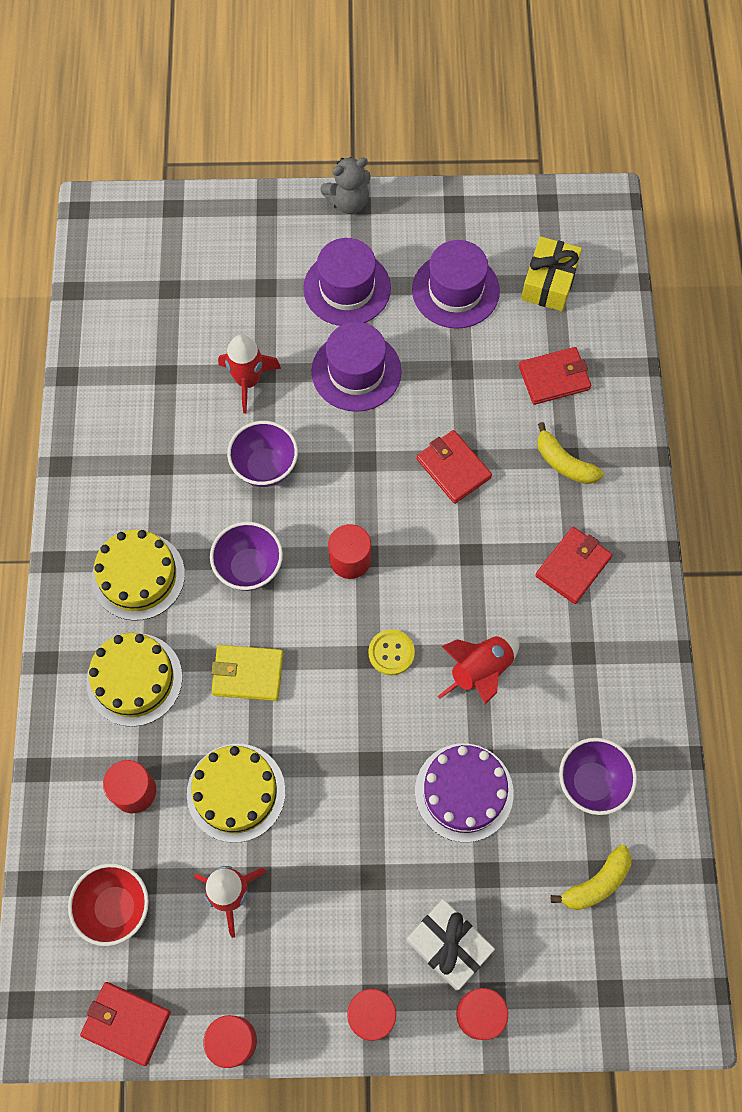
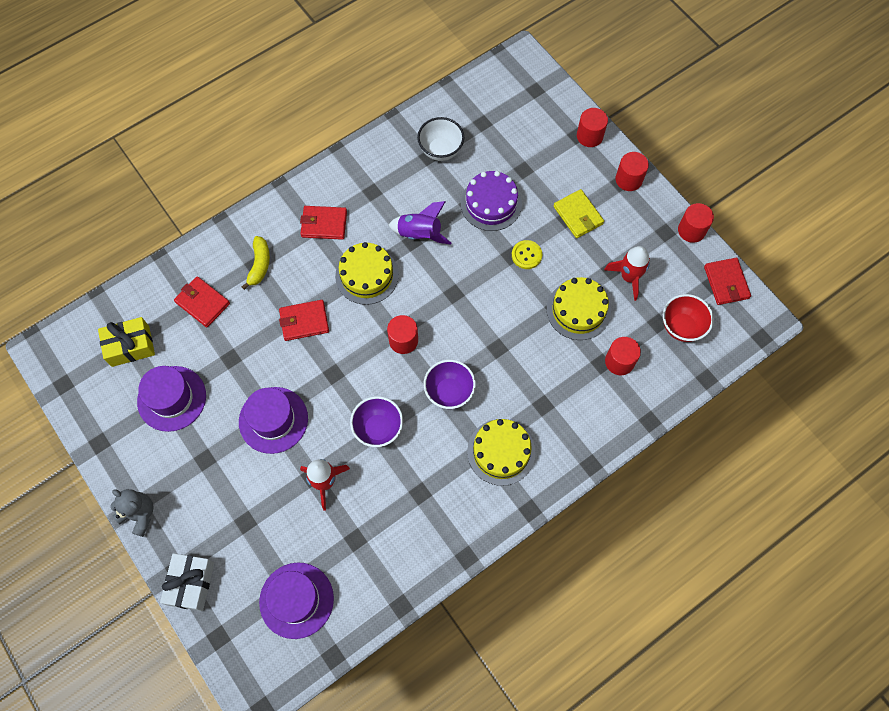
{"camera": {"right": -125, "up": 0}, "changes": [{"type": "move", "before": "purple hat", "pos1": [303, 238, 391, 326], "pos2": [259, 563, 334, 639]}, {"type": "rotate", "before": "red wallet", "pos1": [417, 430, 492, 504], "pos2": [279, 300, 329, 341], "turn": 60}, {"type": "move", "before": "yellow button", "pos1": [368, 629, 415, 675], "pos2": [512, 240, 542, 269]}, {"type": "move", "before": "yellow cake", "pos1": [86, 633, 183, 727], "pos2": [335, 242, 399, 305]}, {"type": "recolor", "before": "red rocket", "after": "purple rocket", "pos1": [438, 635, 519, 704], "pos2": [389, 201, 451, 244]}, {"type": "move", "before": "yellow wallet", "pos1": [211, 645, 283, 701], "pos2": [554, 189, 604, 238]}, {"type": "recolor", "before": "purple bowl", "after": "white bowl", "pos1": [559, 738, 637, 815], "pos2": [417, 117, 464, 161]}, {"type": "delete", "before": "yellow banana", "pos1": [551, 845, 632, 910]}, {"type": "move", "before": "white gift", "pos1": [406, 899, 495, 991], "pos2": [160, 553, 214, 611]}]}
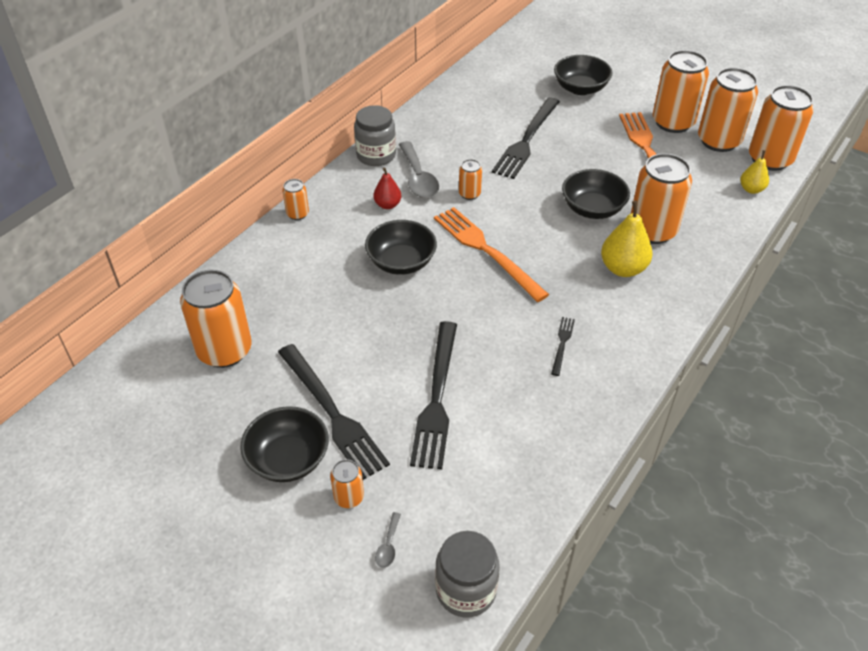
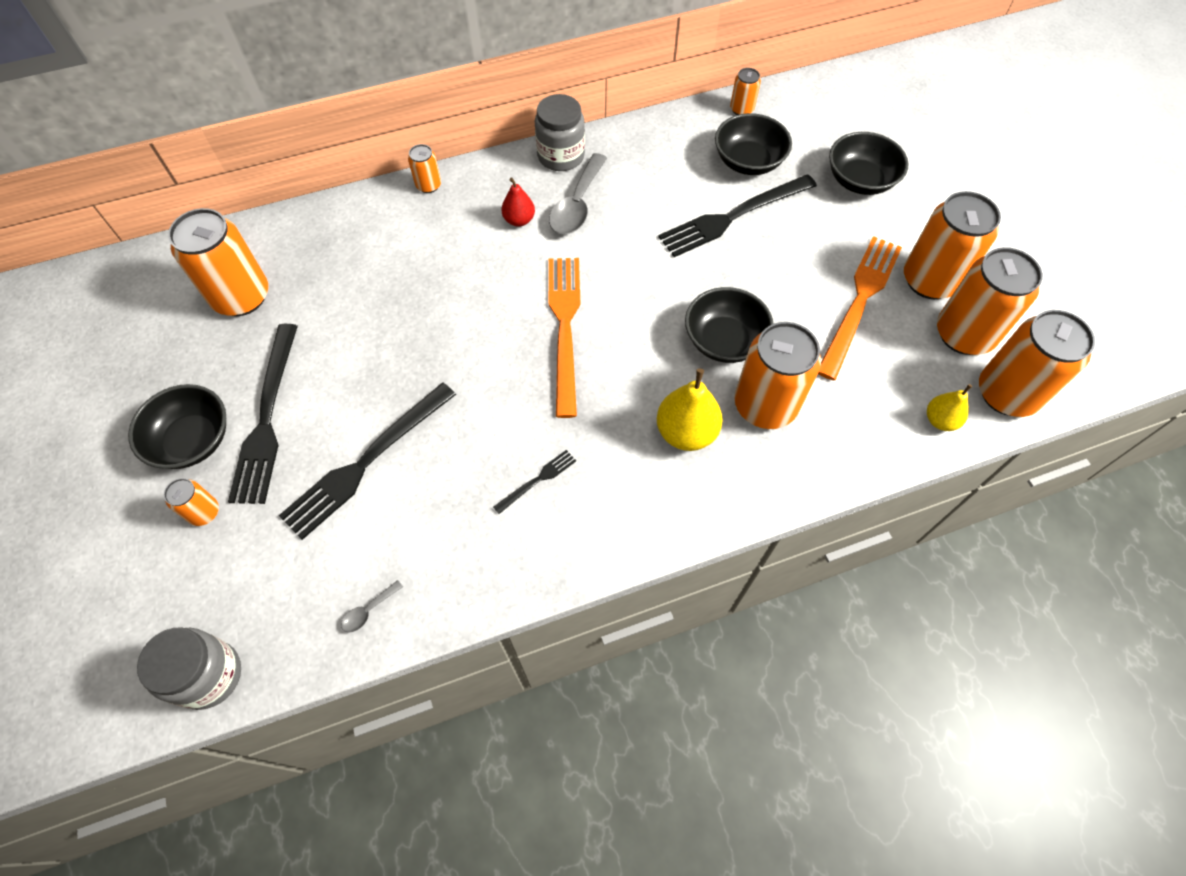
{"camera": {"right": 35, "up": 15}, "changes": [{"type": "move", "before": "orange can", "pos1": [459, 159, 482, 200], "pos2": [730, 68, 761, 115]}, {"type": "move", "before": "black bowl", "pos1": [365, 220, 437, 275], "pos2": [715, 113, 792, 175]}, {"type": "move", "before": "grey spoon", "pos1": [375, 512, 401, 568], "pos2": [341, 580, 403, 633]}]}
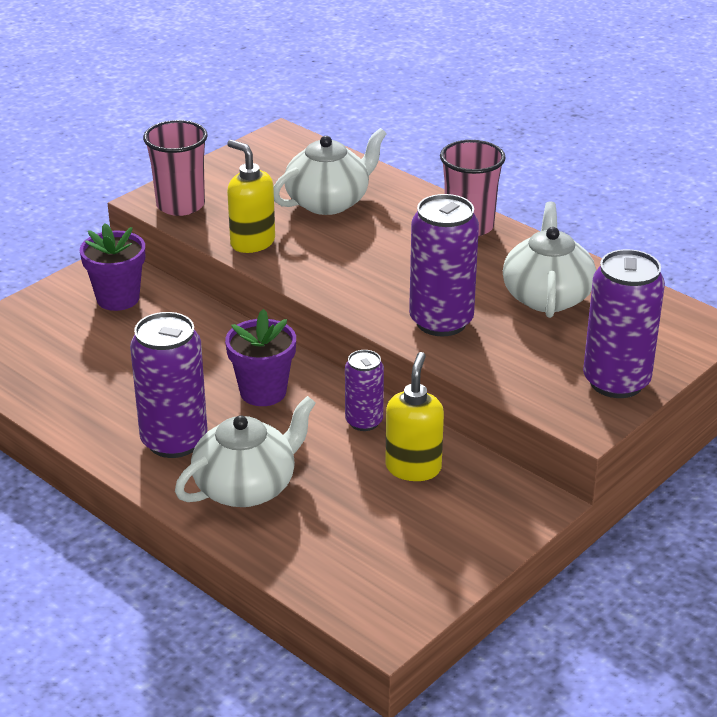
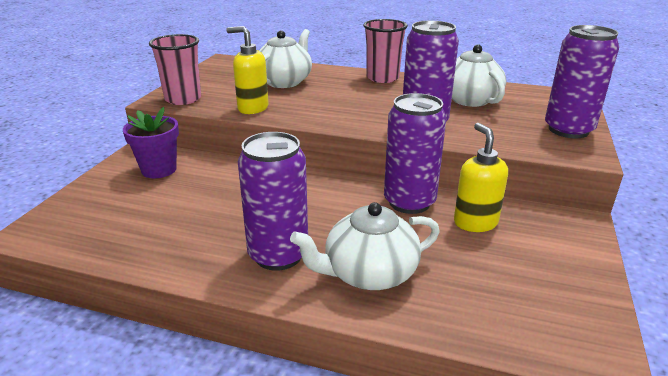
{"camera": {"right": -25, "up": -5}, "changes": [{"type": "delete", "before": "purple flower pot", "pos1": [225, 309, 296, 406]}, {"type": "resize", "before": "purple can", "pos1": [345, 350, 384, 431], "pos2": [384, 93, 446, 214], "scale": 1.74}, {"type": "rotate", "before": "white teapot", "pos1": [175, 396, 316, 507], "pos2": [290, 202, 440, 290], "turn": -135}]}
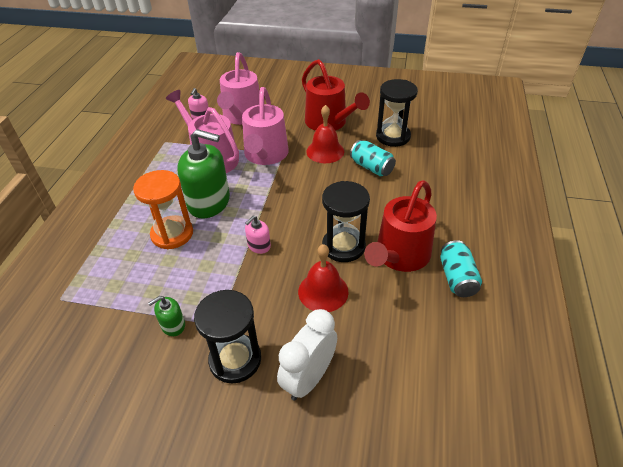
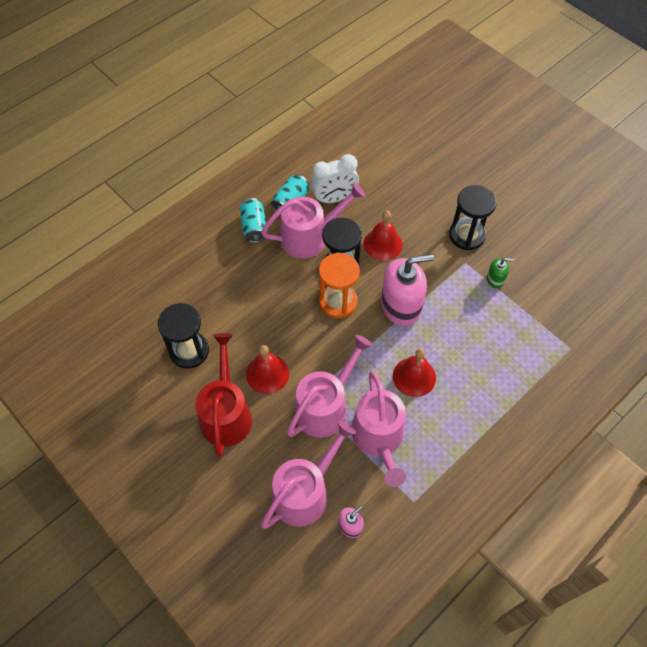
{"camera": {"right": -145, "up": 15}, "changes": [{"type": "replace", "before": "green soap dispenser", "after": "red bell", "pos1": [177, 129, 230, 219], "pos2": [393, 348, 436, 397]}, {"type": "move", "before": "turquoise can", "pos1": [350, 140, 396, 176], "pos2": [240, 198, 267, 243]}, {"type": "move", "before": "orange hourglass", "pos1": [133, 170, 193, 249], "pos2": [319, 253, 360, 318]}, {"type": "recolor", "before": "red watering can", "after": "pink watering can", "pos1": [364, 180, 437, 272], "pos2": [261, 183, 365, 259]}, {"type": "resize", "before": "pink soap dispenser", "pos1": [245, 216, 271, 254], "pos2": [381, 254, 434, 326], "scale": 2.18}, {"type": "move", "before": "white clock", "pos1": [277, 309, 337, 401], "pos2": [311, 154, 359, 204]}]}
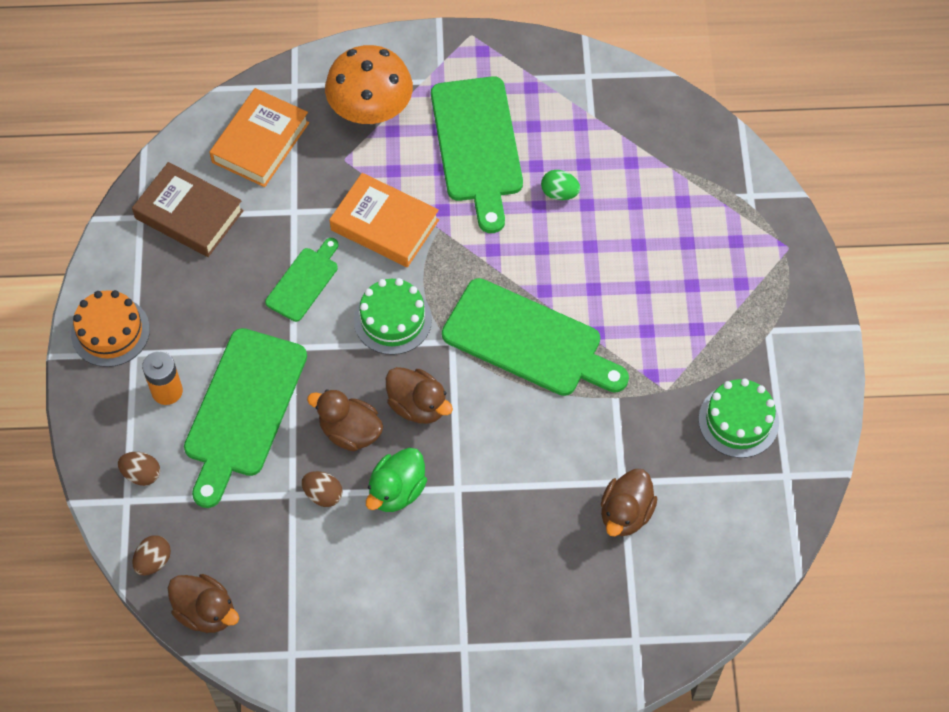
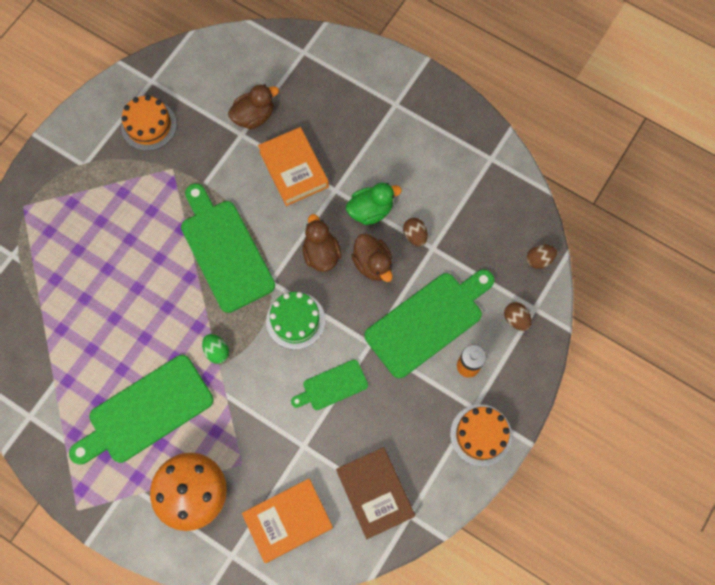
{"camera": {"right": -145, "up": 10}, "changes": [{"type": "rotate", "before": "green cutting board", "pos1": [431, 76, 523, 233], "pos2": [69, 355, 214, 464], "turn": -150}, {"type": "move", "before": "green egg", "pos1": [541, 170, 580, 200], "pos2": [202, 334, 229, 364]}, {"type": "move", "before": "orange book", "pos1": [329, 173, 439, 267], "pos2": [258, 127, 329, 206]}, {"type": "recolor", "before": "green cake", "after": "orange cake", "pos1": [698, 378, 779, 458], "pos2": [121, 95, 177, 151]}, {"type": "delete", "before": "brown duck", "pos1": [168, 574, 239, 633]}]}
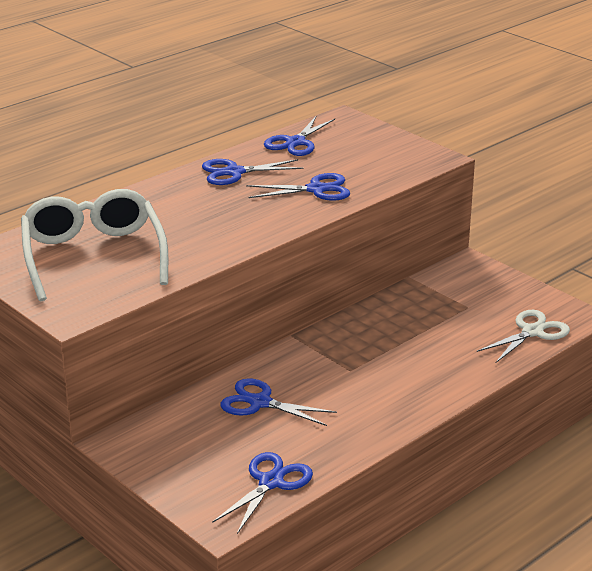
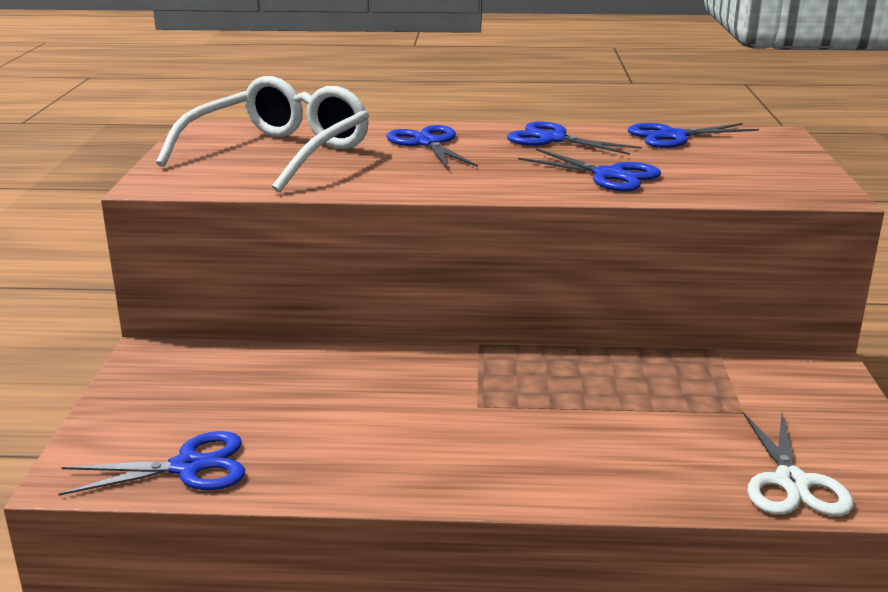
{"camera": {"right": 45, "up": -5}, "changes": [{"type": "rotate", "before": "white scissors", "pos1": [477, 310, 570, 363], "pos2": [743, 412, 853, 516], "turn": 90}, {"type": "move", "before": "blue scissors", "pos1": [220, 378, 337, 426], "pos2": [387, 125, 478, 169]}]}
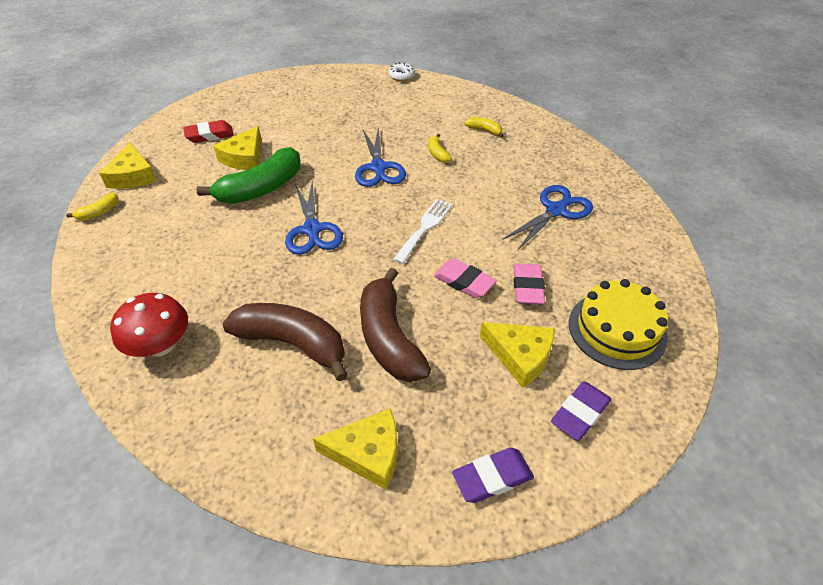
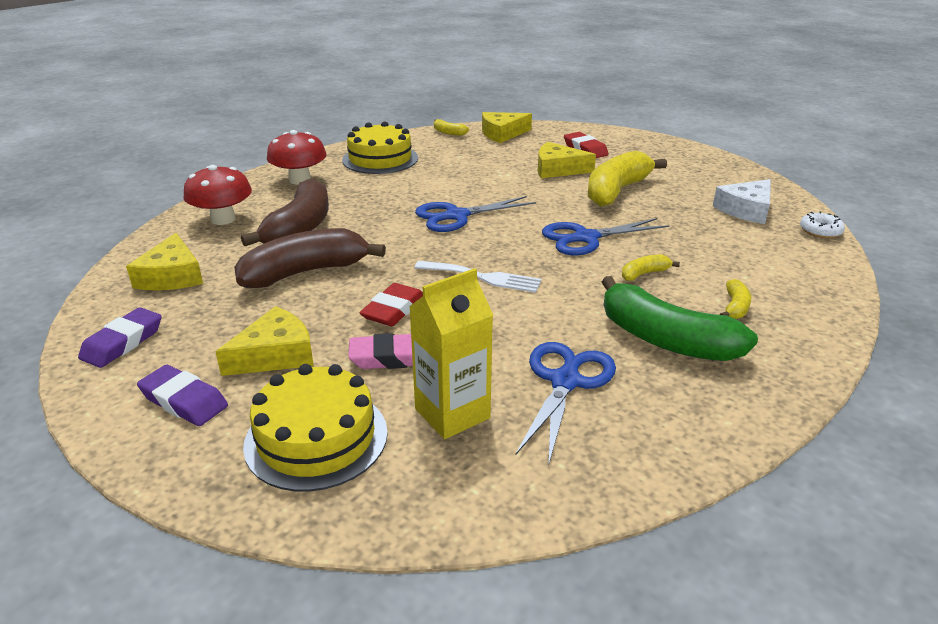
{"camera": {"right": 80, "up": -15}, "changes": [{"type": "move", "before": "green banana", "pos1": [196, 147, 301, 204], "pos2": [602, 276, 758, 361]}, {"type": "rotate", "before": "blue scissors", "pos1": [502, 185, 593, 251], "pos2": [515, 342, 616, 466], "turn": -105}, {"type": "recolor", "before": "pink eraser", "after": "red eraser", "pos1": [434, 258, 497, 298], "pos2": [359, 283, 423, 326]}, {"type": "rotate", "before": "yellow cheese", "pos1": [480, 322, 554, 388], "pos2": [215, 306, 314, 376], "turn": -150}, {"type": "rotate", "before": "purple eraser", "pos1": [452, 448, 534, 503], "pos2": [78, 307, 162, 368], "turn": 60}, {"type": "insert", "after": "yellow cake", "pos2": [342, 121, 418, 174]}, {"type": "insert", "after": "yellow banana", "pos2": [588, 151, 667, 207]}, {"type": "insert", "after": "red mushroom", "pos2": [184, 165, 252, 225]}, {"type": "insert", "after": "white cheese", "pos2": [713, 179, 771, 224]}, {"type": "insert", "after": "yellow carton", "pos2": [409, 268, 493, 439]}]}
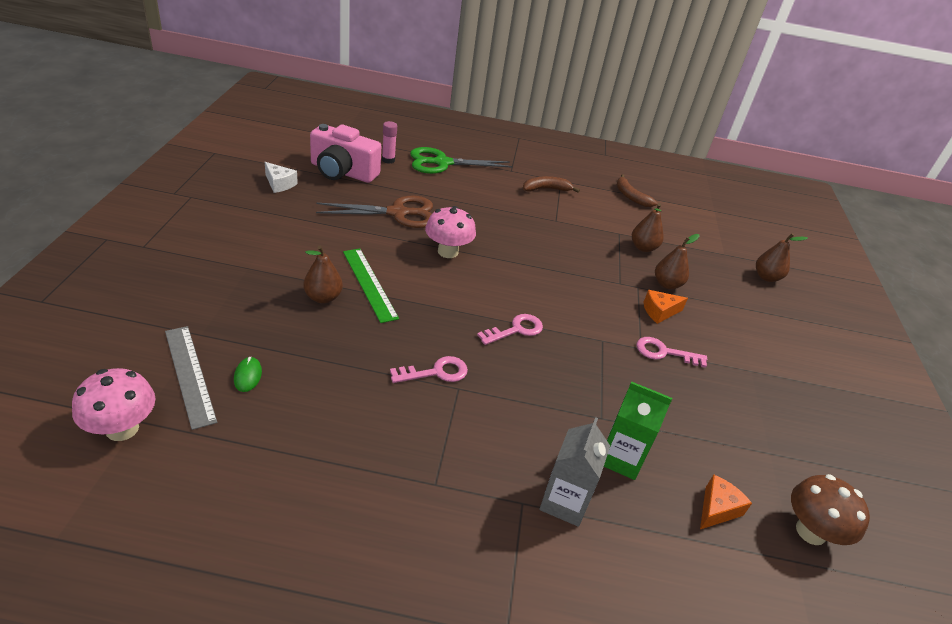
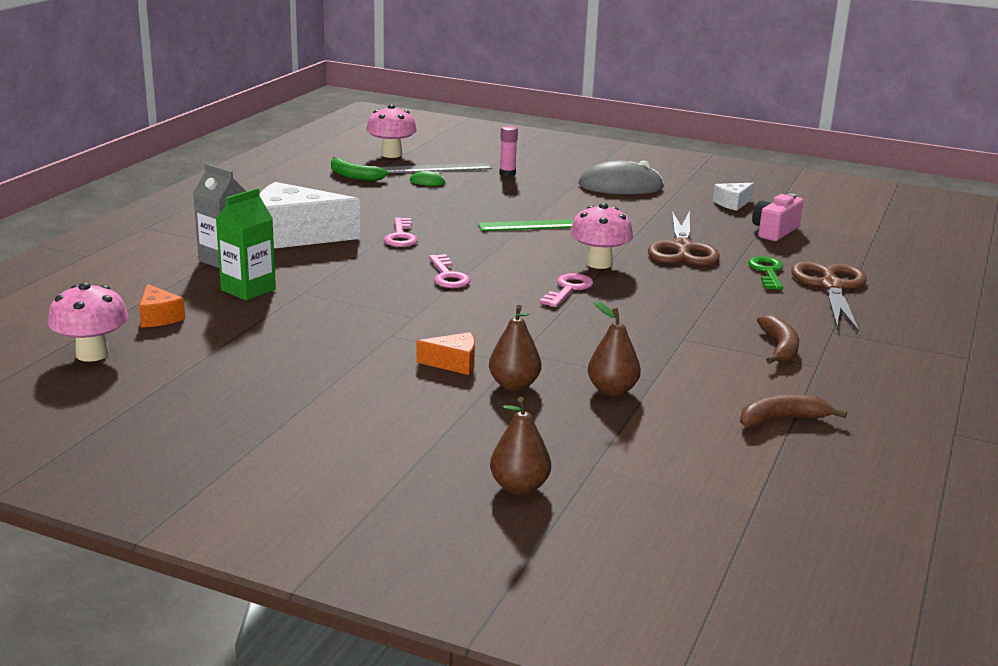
{"camera": {"right": 110, "up": -15}, "changes": [{"type": "move", "before": "pink glue stick", "pos1": [382, 121, 397, 164], "pos2": [499, 125, 518, 177]}, {"type": "resize", "before": "pink camera", "pos1": [310, 124, 381, 183], "pos2": [752, 193, 804, 241], "scale": 0.65}, {"type": "recolor", "before": "green scissors", "after": "brown scissors", "pos1": [410, 147, 513, 174], "pos2": [791, 261, 867, 332]}, {"type": "delete", "before": "brown pear", "pos1": [303, 246, 343, 303]}, {"type": "rotate", "before": "orange cheese", "pos1": [643, 290, 688, 324], "pos2": [416, 332, 475, 375], "turn": 90}, {"type": "move", "before": "pink key", "pos1": [636, 337, 707, 368], "pos2": [540, 273, 593, 307]}, {"type": "recolor", "before": "brown mushroom", "after": "pink mushroom", "pos1": [791, 474, 870, 545], "pos2": [48, 282, 128, 362]}, {"type": "insert", "after": "green banana", "pos2": [331, 157, 388, 181]}, {"type": "insert", "after": "grey mouse", "pos2": [578, 161, 664, 194]}, {"type": "insert", "after": "white cheese", "pos2": [260, 182, 360, 249]}, {"type": "insert", "after": "green key", "pos2": [748, 256, 783, 290]}]}
